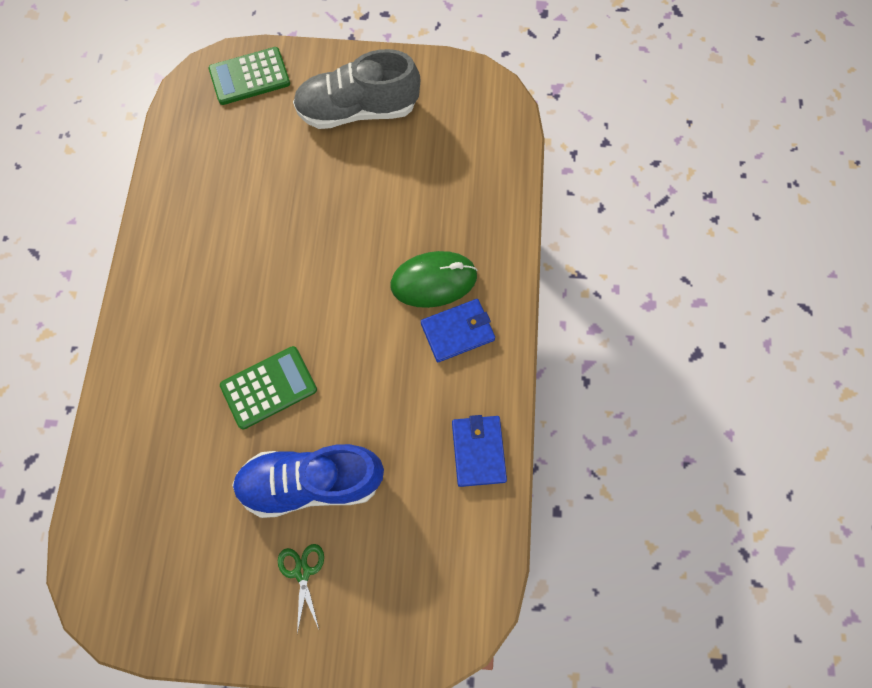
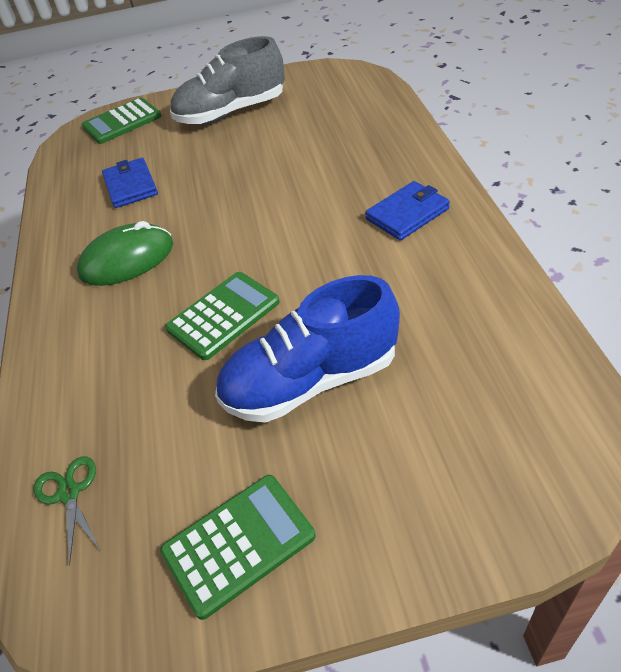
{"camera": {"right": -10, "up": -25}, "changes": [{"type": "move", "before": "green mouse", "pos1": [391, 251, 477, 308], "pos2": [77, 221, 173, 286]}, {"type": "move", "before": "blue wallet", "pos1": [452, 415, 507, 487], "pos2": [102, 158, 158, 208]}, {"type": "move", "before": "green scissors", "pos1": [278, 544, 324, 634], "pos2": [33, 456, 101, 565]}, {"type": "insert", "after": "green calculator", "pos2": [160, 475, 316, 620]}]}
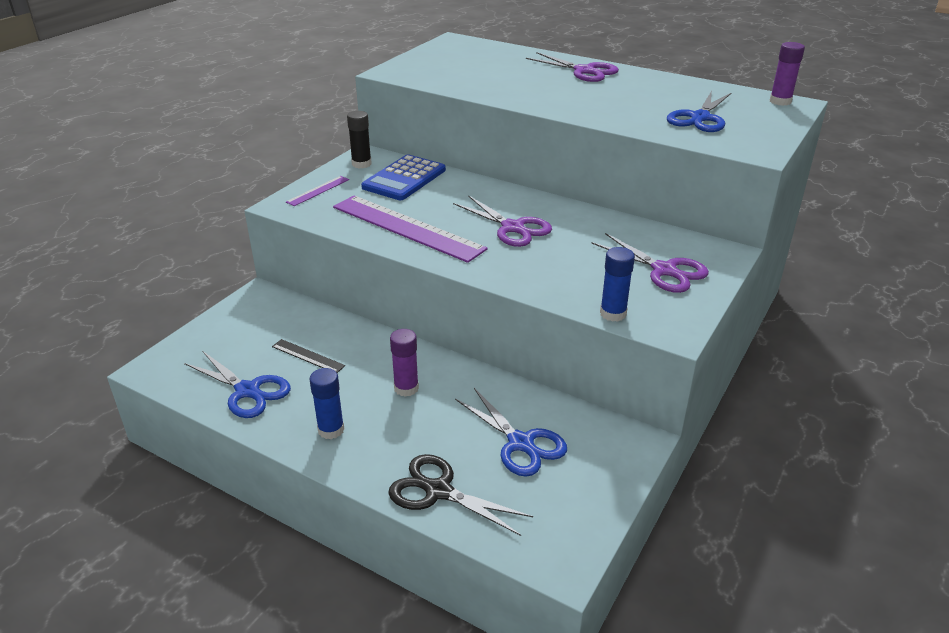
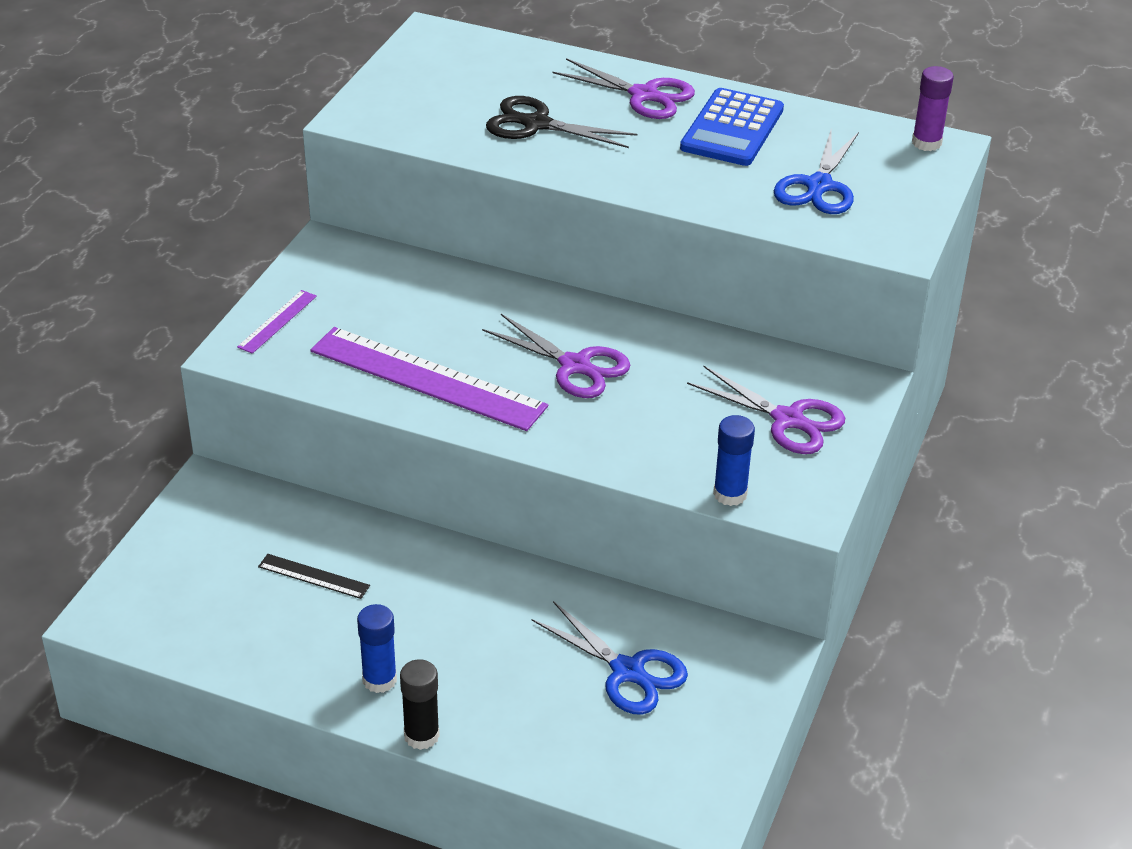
{"camera": {"right": -10, "up": 5}, "changes": [{"type": "move", "before": "black glue stick", "pos1": [347, 111, 372, 168], "pos2": [400, 659, 440, 750]}, {"type": "move", "before": "blue calculator", "pos1": [361, 154, 446, 200], "pos2": [680, 88, 784, 166]}, {"type": "delete", "before": "purple glue stick", "pos1": [390, 329, 419, 397]}, {"type": "delete", "before": "blue scissors", "pos1": [184, 351, 291, 418]}, {"type": "move", "before": "black scissors", "pos1": [388, 454, 533, 536], "pos2": [486, 96, 637, 148]}]}
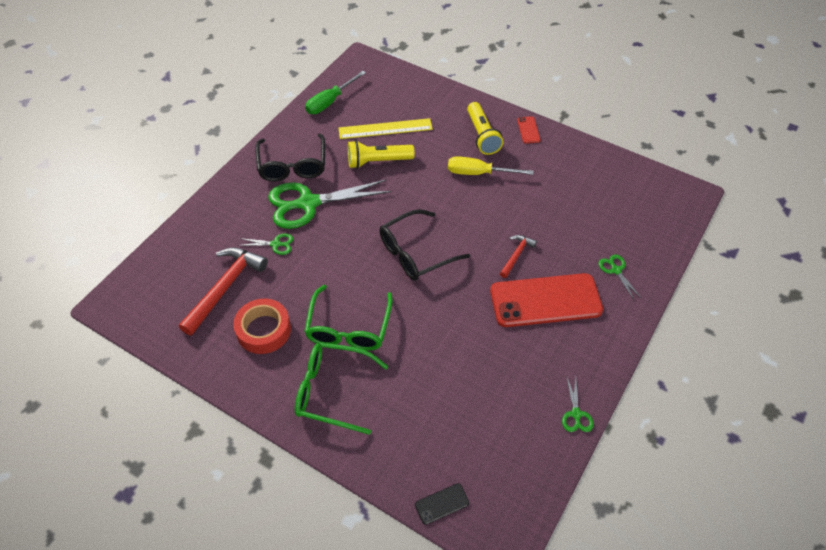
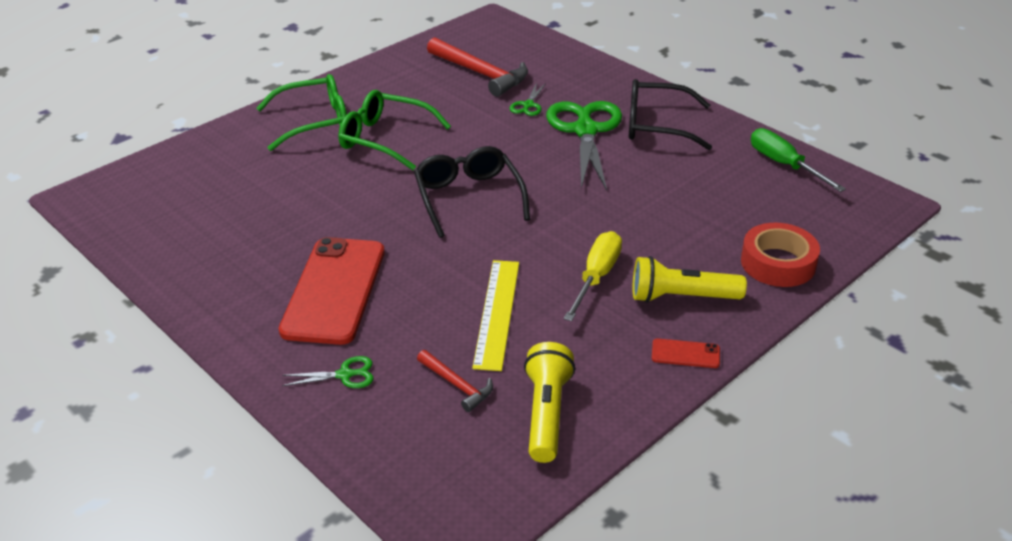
{"camera": {"right": 105, "up": -15}, "changes": [{"type": "move", "before": "yellow ruler", "pos1": [339, 118, 433, 139], "pos2": [472, 260, 519, 371]}, {"type": "move", "before": "yellow flashlight", "pos1": [348, 140, 415, 169], "pos2": [524, 342, 575, 463]}, {"type": "move", "before": "red hammer", "pos1": [500, 235, 537, 278], "pos2": [417, 350, 493, 412]}, {"type": "move", "before": "red tape", "pos1": [233, 299, 291, 354], "pos2": [741, 223, 820, 287]}, {"type": "rotate", "before": "green glasses", "pos1": [295, 342, 389, 435], "pos2": [256, 74, 347, 151], "turn": 45}, {"type": "delete", "before": "green scissors", "pos1": [562, 375, 594, 432]}, {"type": "delete", "before": "black phone", "pos1": [415, 483, 469, 525]}]}
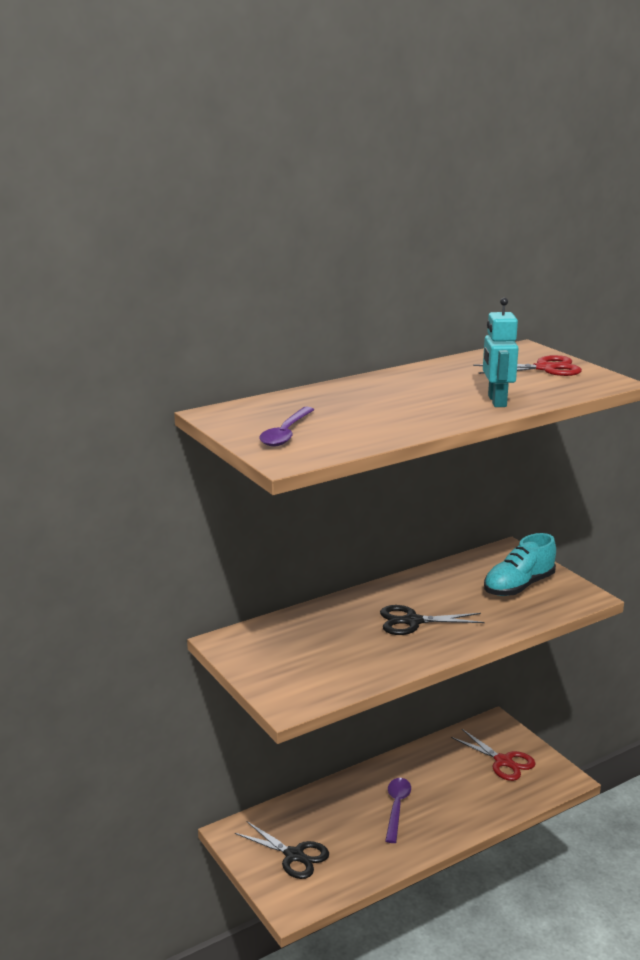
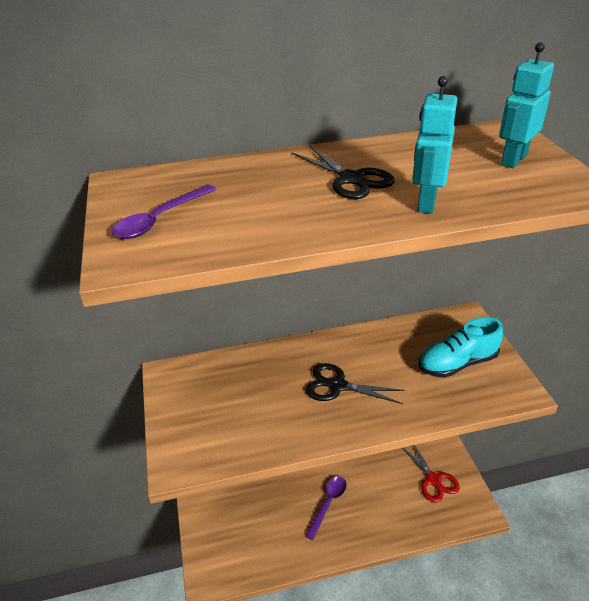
{"camera": {"right": 20, "up": 15}, "changes": [{"type": "replace", "before": "red scissors", "after": "turquoise robot", "pos1": [473, 355, 582, 376], "pos2": [499, 42, 554, 168]}, {"type": "move", "before": "black scissors", "pos1": [235, 821, 329, 879], "pos2": [291, 145, 395, 199]}]}
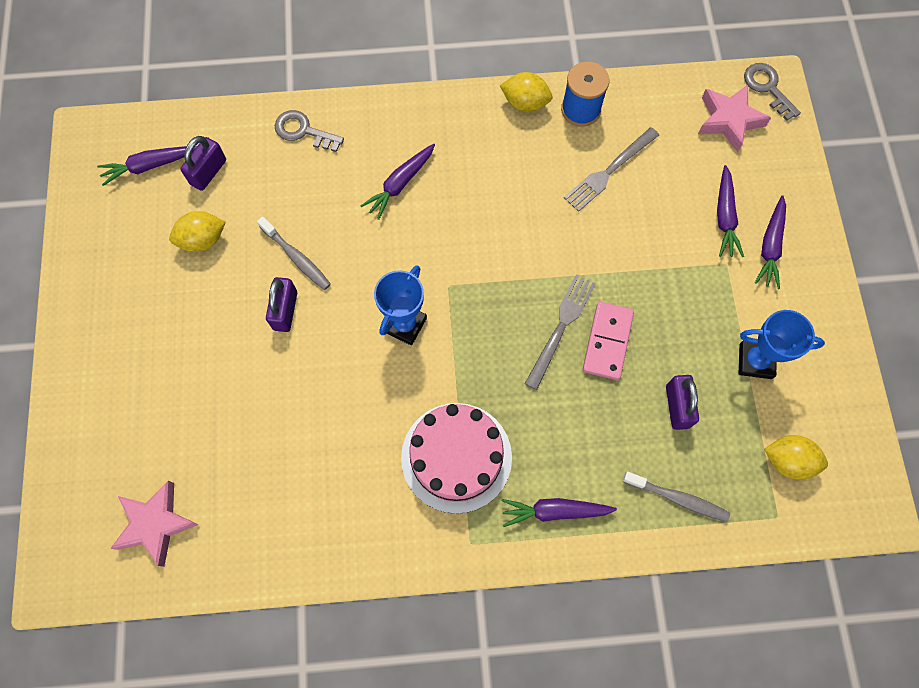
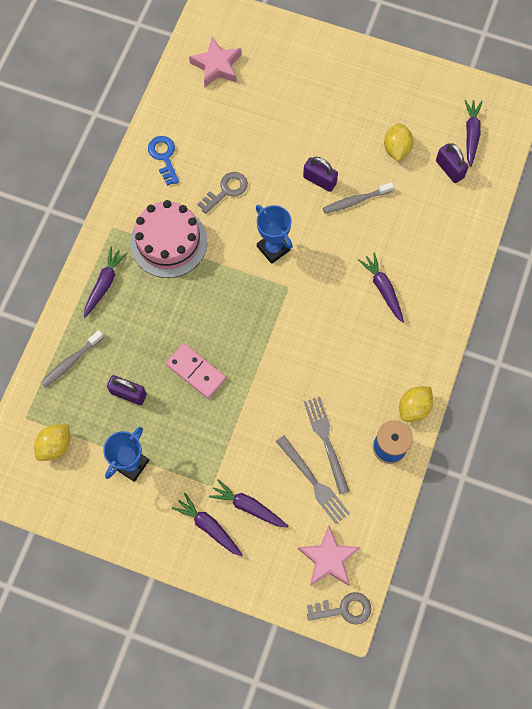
{"camera": {"right": 115, "up": 0}, "changes": [{"type": "move", "before": "grey key", "pos1": [275, 110, 344, 152], "pos2": [198, 172, 248, 214]}, {"type": "move", "before": "grey fork", "pos1": [525, 274, 596, 390], "pos2": [276, 435, 350, 524]}, {"type": "insert", "after": "blue key", "pos2": [148, 136, 179, 186]}]}
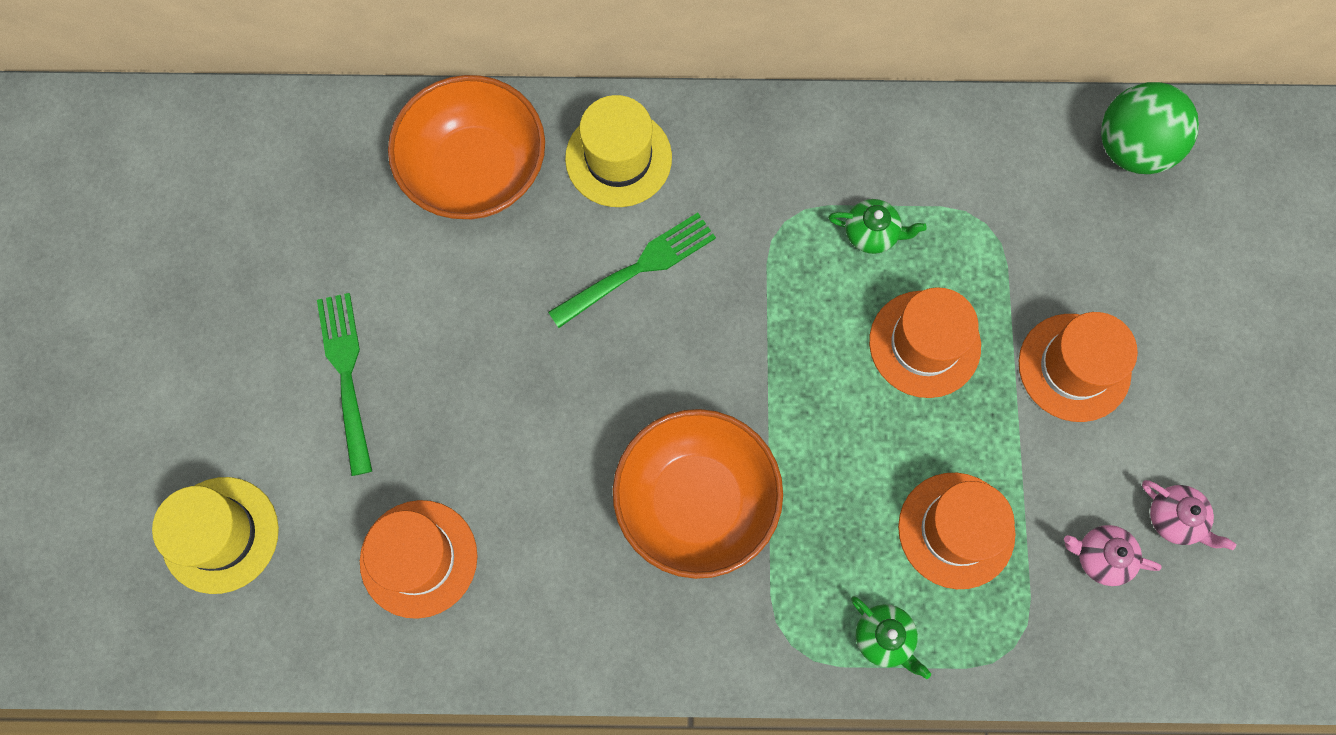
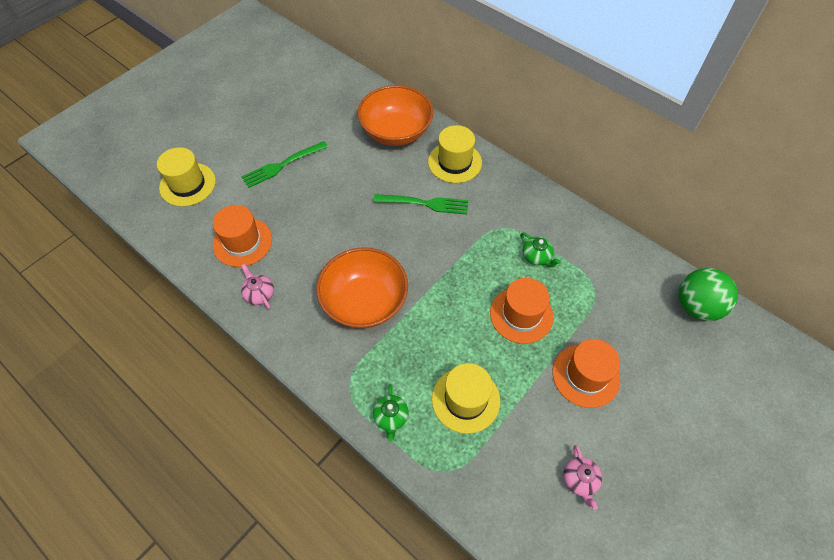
{"camera": {"right": 40, "up": -15}, "changes": [{"type": "rotate", "before": "green fork", "pos1": [317, 293, 372, 476], "pos2": [241, 141, 328, 188], "turn": -150}, {"type": "recolor", "before": "orange hat", "after": "yellow hat", "pos1": [898, 473, 1015, 589], "pos2": [432, 363, 500, 434]}, {"type": "move", "before": "pink teapot", "pos1": [1064, 525, 1162, 586], "pos2": [241, 263, 274, 309]}]}
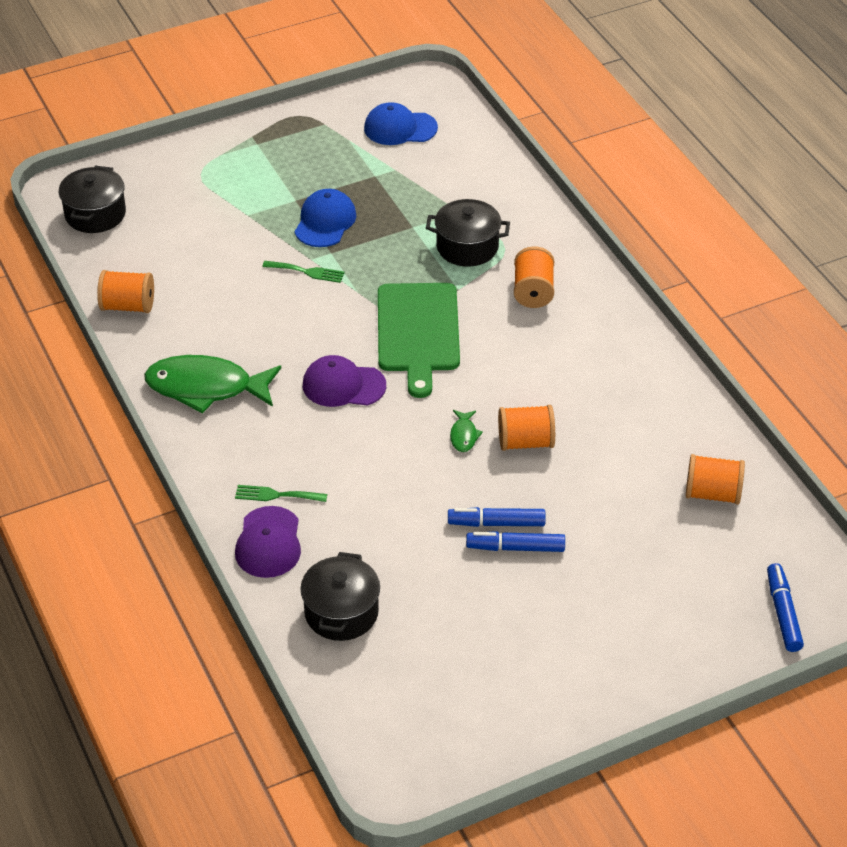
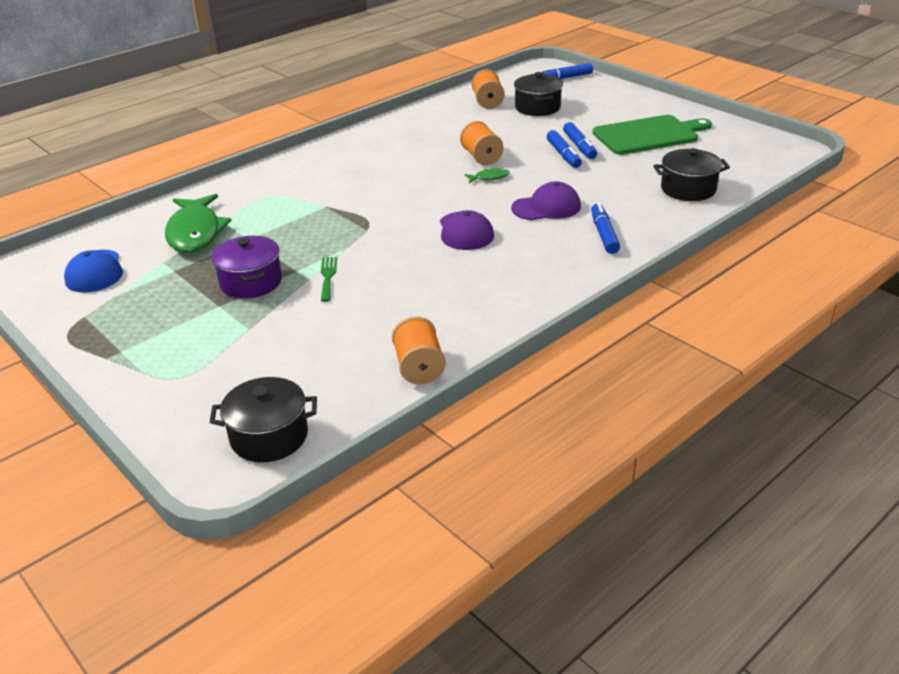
{"camera": {"right": -105, "up": -10}, "changes": [{"type": "replace", "before": "blue cap", "after": "purple pot", "pos1": [295, 189, 356, 247], "pos2": [212, 236, 282, 299]}, {"type": "move", "before": "black pot", "pos1": [426, 199, 510, 267], "pos2": [514, 72, 563, 116]}, {"type": "delete", "before": "orange spool", "pos1": [514, 246, 554, 308]}, {"type": "move", "before": "green cutting board", "pos1": [378, 283, 460, 398], "pos2": [593, 115, 712, 155]}, {"type": "move", "before": "green fish", "pos1": [144, 355, 281, 414], "pos2": [165, 194, 232, 253]}, {"type": "replace", "before": "green fork", "after": "blue marker", "pos1": [235, 485, 327, 502], "pos2": [591, 203, 620, 254]}, {"type": "move", "before": "purple cap", "pos1": [235, 506, 301, 578], "pos2": [511, 182, 581, 220]}]}
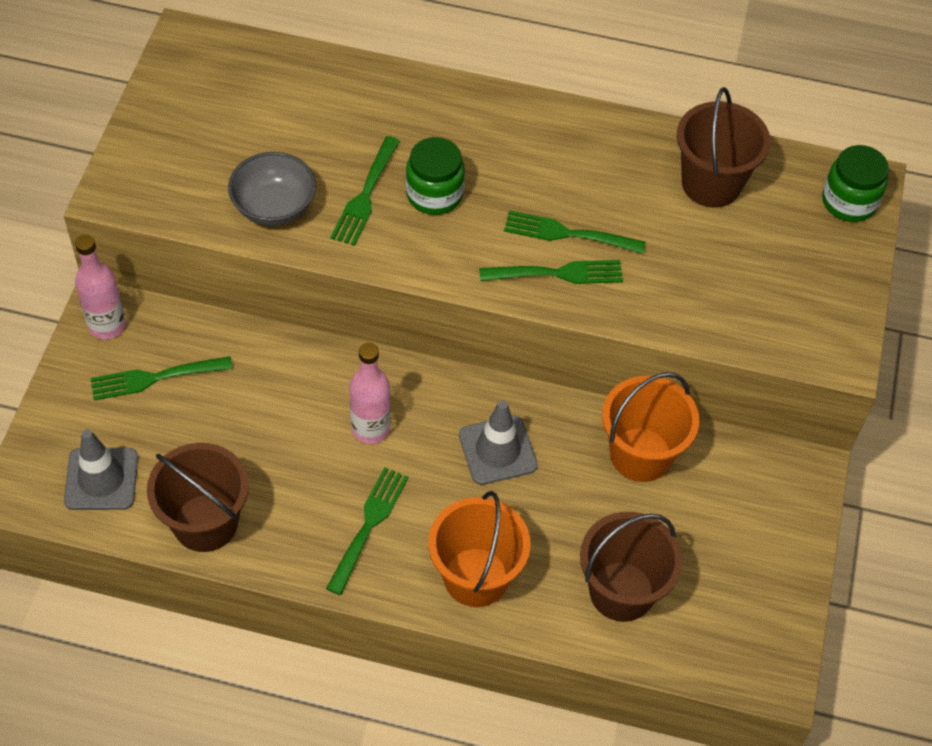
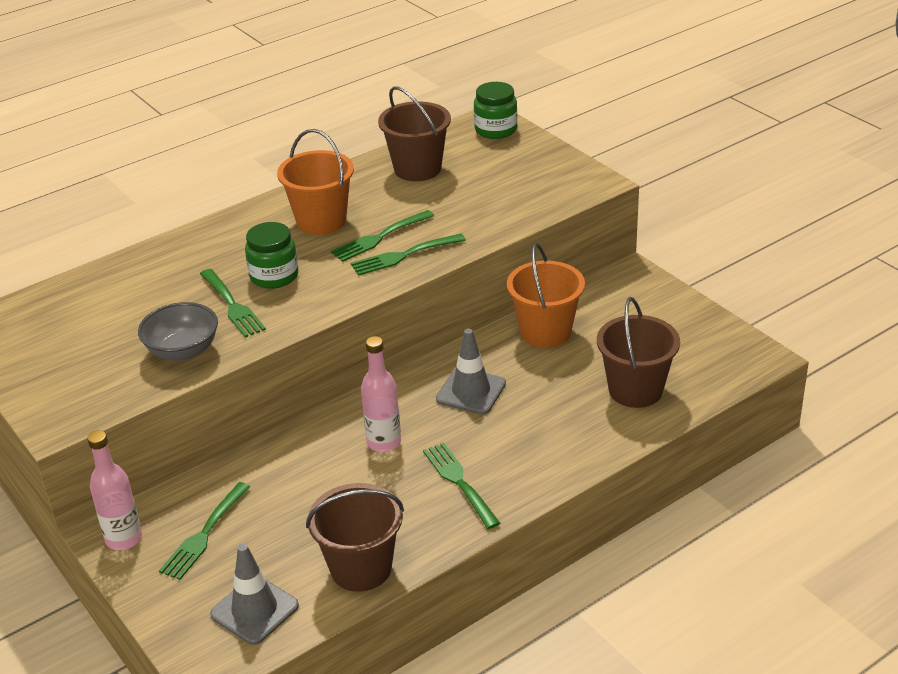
{"camera": {"right": -45, "up": -20}, "changes": [{"type": "rotate", "before": "green fork", "pos1": [479, 260, 623, 284], "pos2": [351, 234, 466, 276], "turn": -150}, {"type": "move", "before": "orange bucket", "pos1": [428, 491, 531, 607], "pos2": [277, 129, 354, 235]}]}
